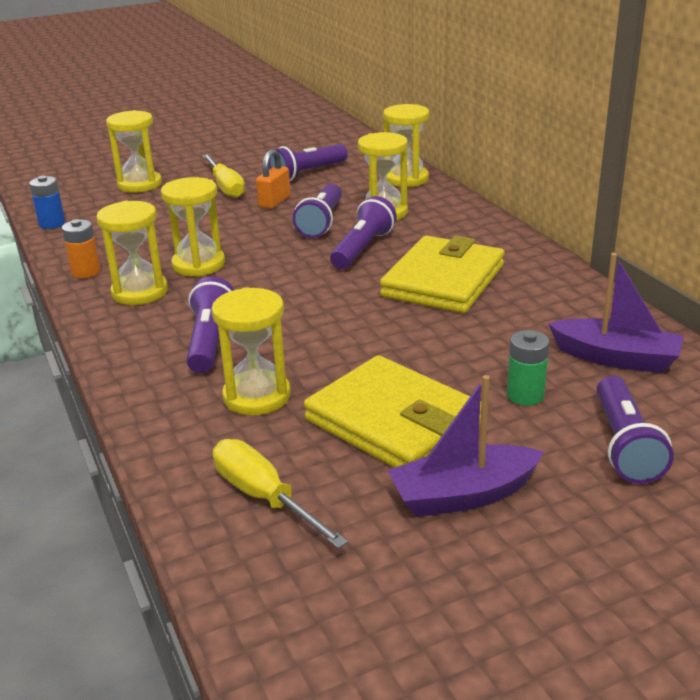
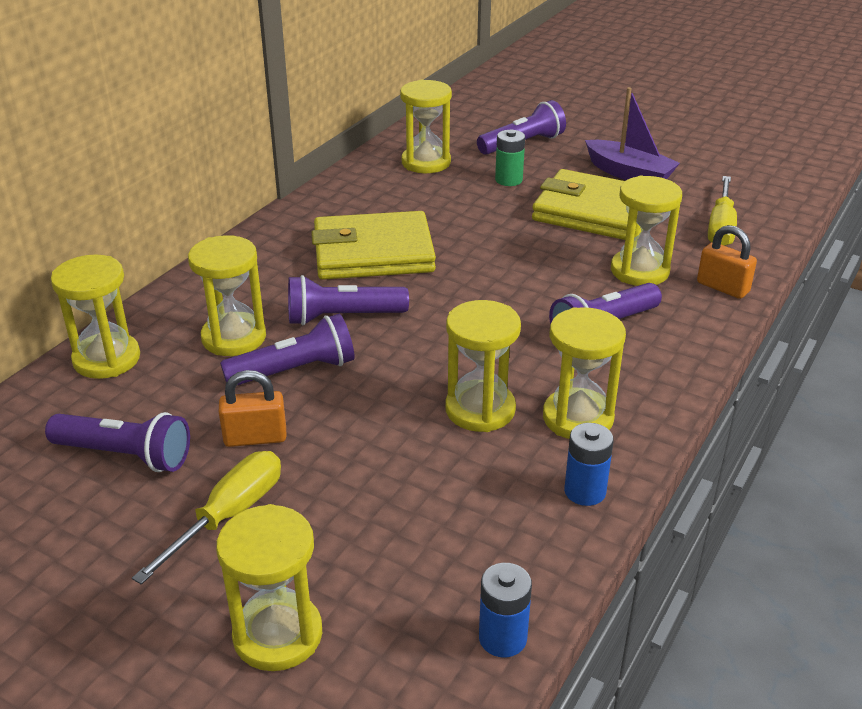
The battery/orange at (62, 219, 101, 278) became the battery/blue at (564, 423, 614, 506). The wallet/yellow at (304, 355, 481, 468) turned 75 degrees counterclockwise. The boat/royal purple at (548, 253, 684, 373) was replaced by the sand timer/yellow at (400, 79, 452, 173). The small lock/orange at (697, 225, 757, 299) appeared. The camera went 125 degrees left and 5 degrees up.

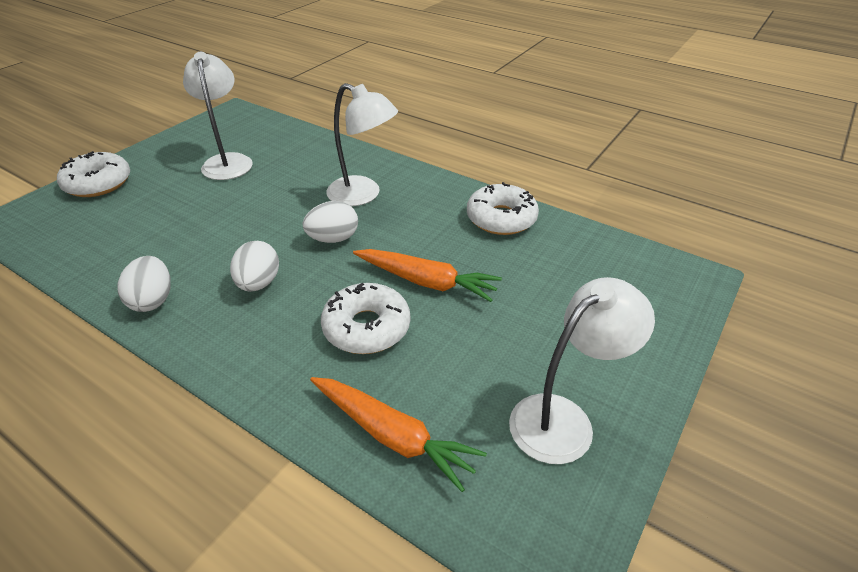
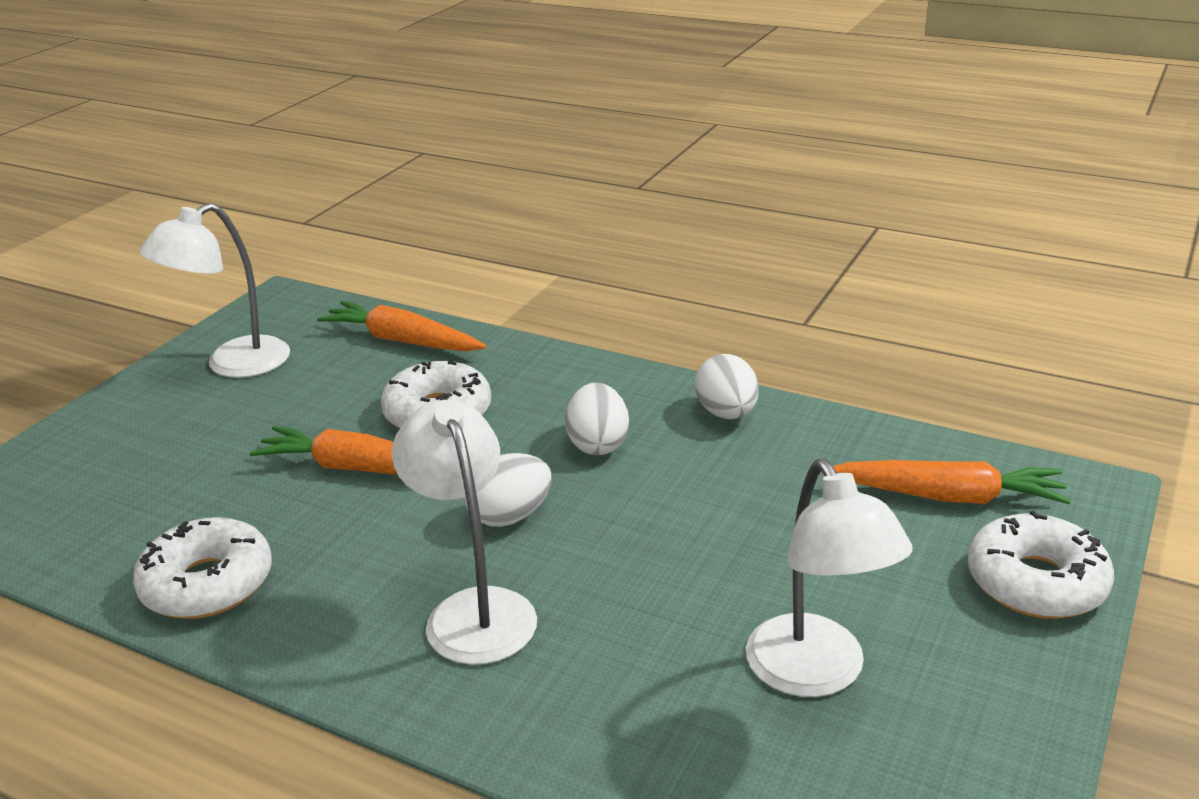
The lamp/snow-white at (326, 83, 398, 206) turned 45 degrees clockwise. The carrot/orange at (822, 460, 1071, 504) appeared. The camera went 175 degrees right and 10 degrees down.

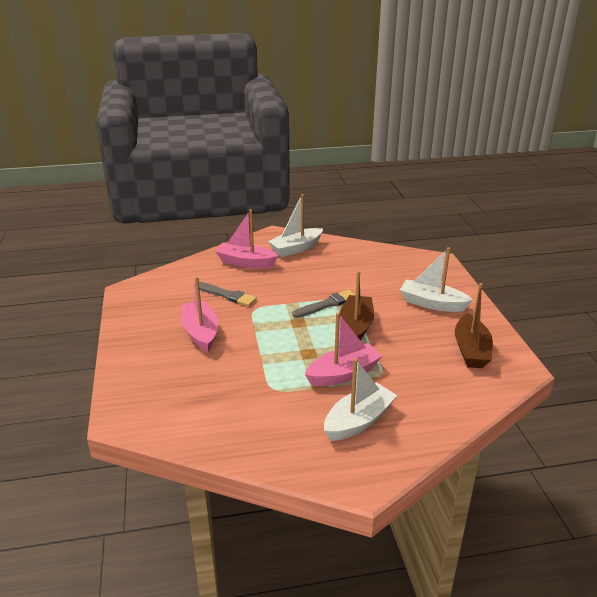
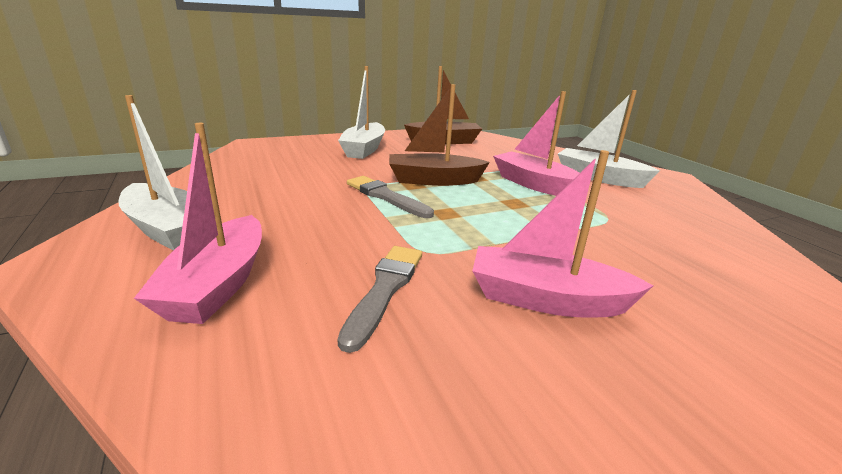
The boat/rose-pink at (182, 277, 218, 352) turned 45 degrees clockwise. The camera went 105 degrees left and 5 degrees down.

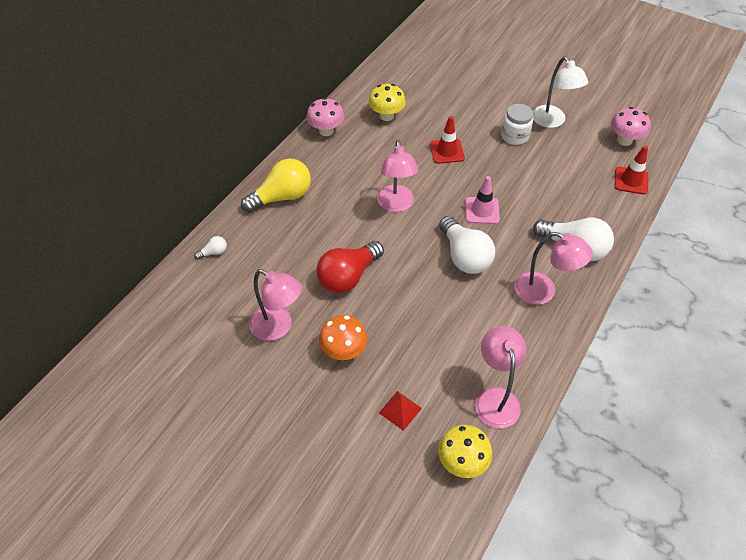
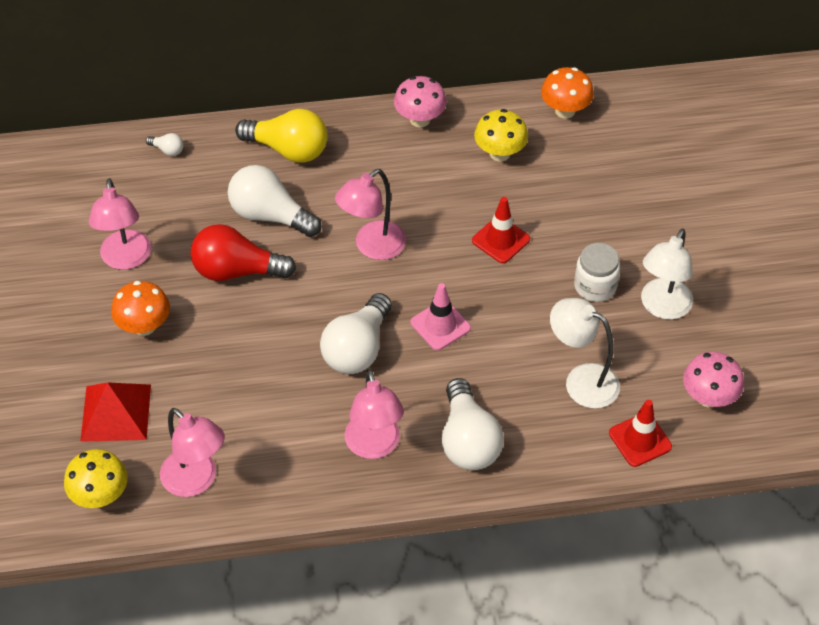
The pyramid shape/scarlet at (379, 391, 422, 431) changed to 1.75 times the size. The lamp/rose-pink at (475, 326, 526, 428) turned 90 degrees clockwise. The bulb/snow-white at (228, 165, 322, 237) appeared. The mushroom/orange at (541, 67, 594, 118) appeared. The lamp/snow-white at (550, 298, 620, 409) appeared. The camera went 50 degrees right and 0 degrees up.

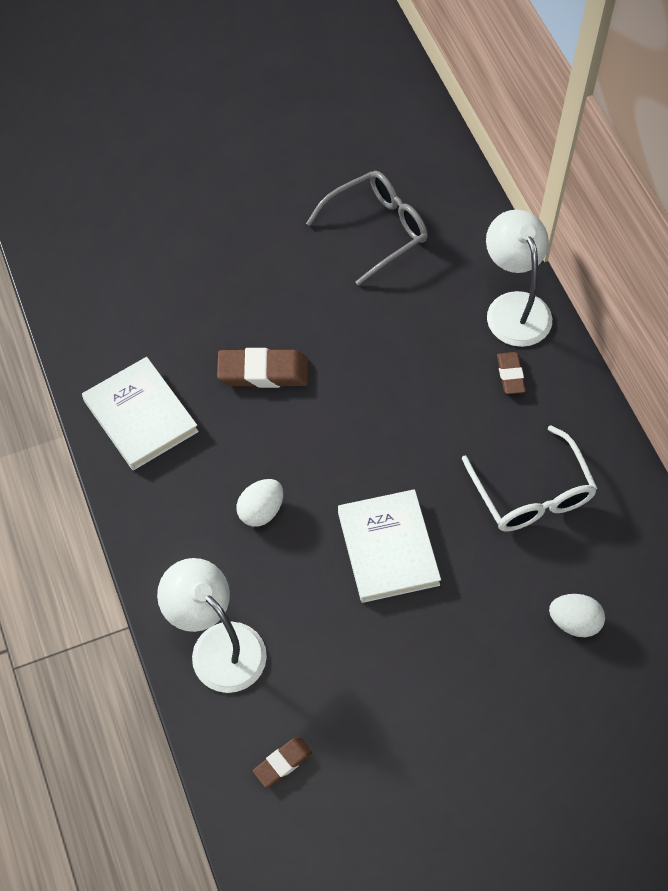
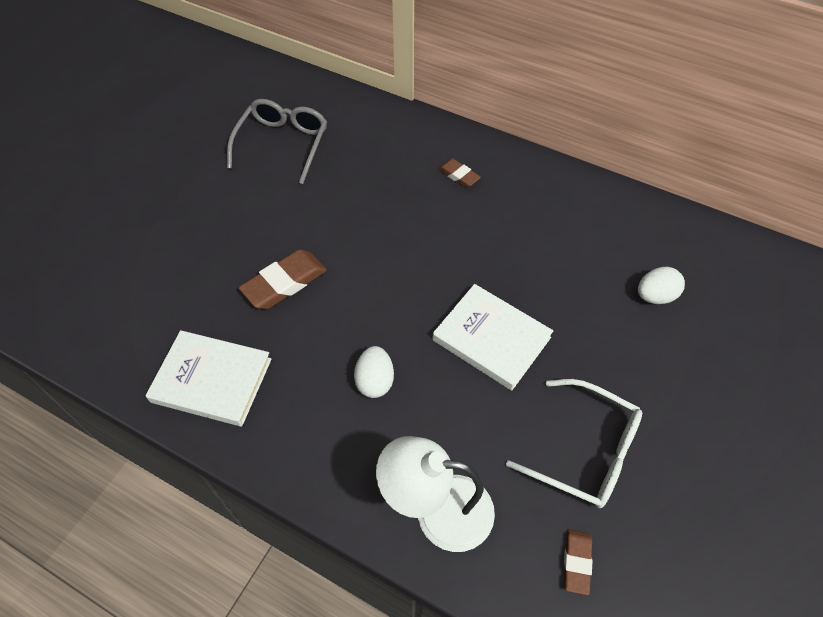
The spectacles/snow-white moved from (462, 425, 598, 532) to (506, 379, 642, 508). The lamp/snow-white at (486, 210, 552, 347) disappeared. The camera went 40 degrees left and 5 degrees down.

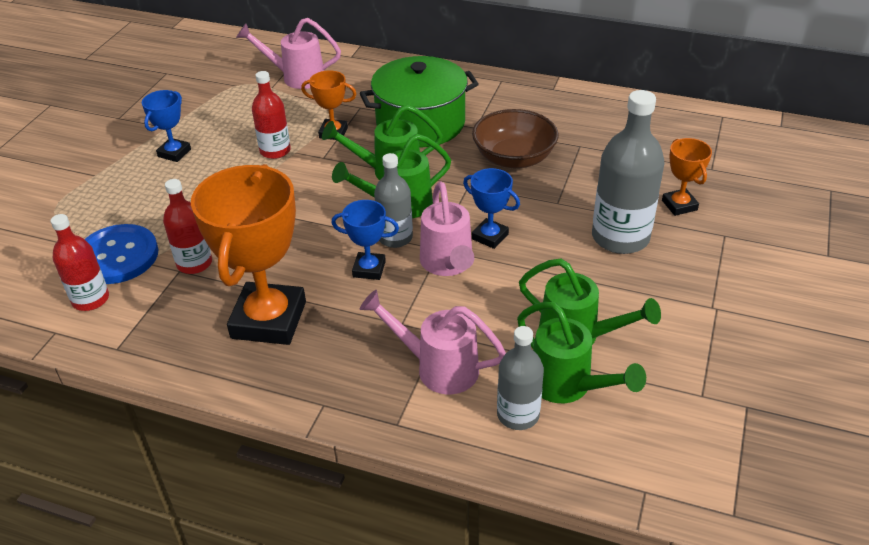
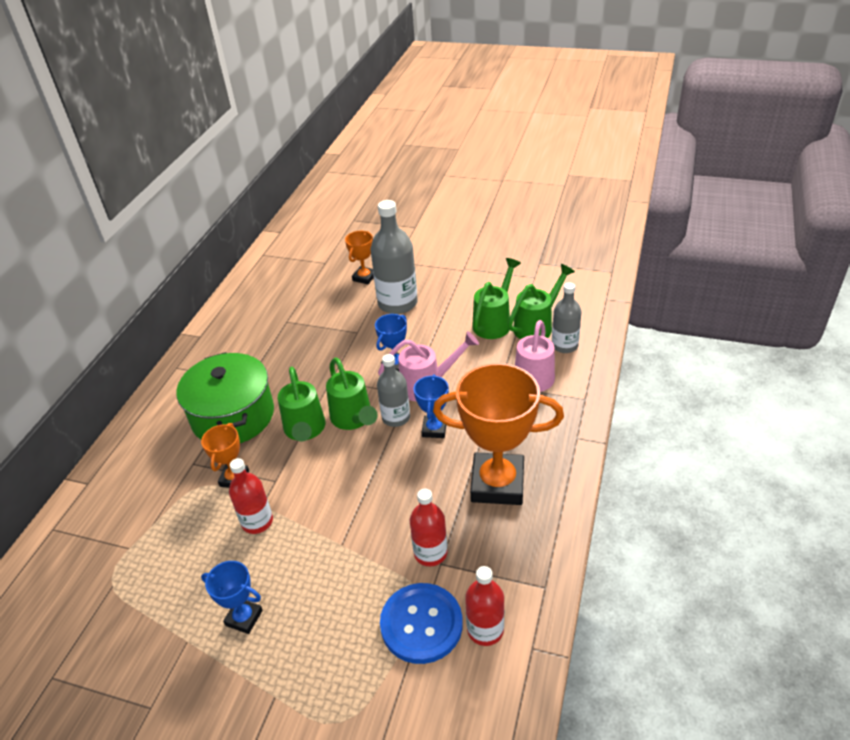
The watering pot/rose-pink at (236, 18, 341, 89) disappeared. The bowl/dark brown at (472, 109, 558, 168) disappeared. The trophy/orange at (662, 138, 712, 216) turned 45 degrees counterclockwise. The camera went 90 degrees left and 0 degrees up.

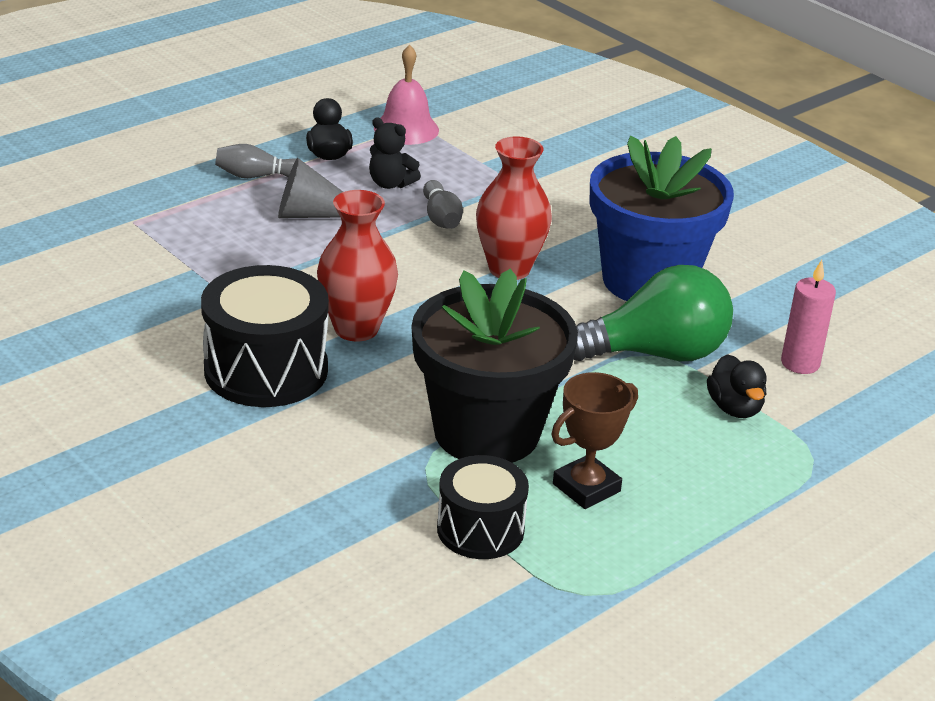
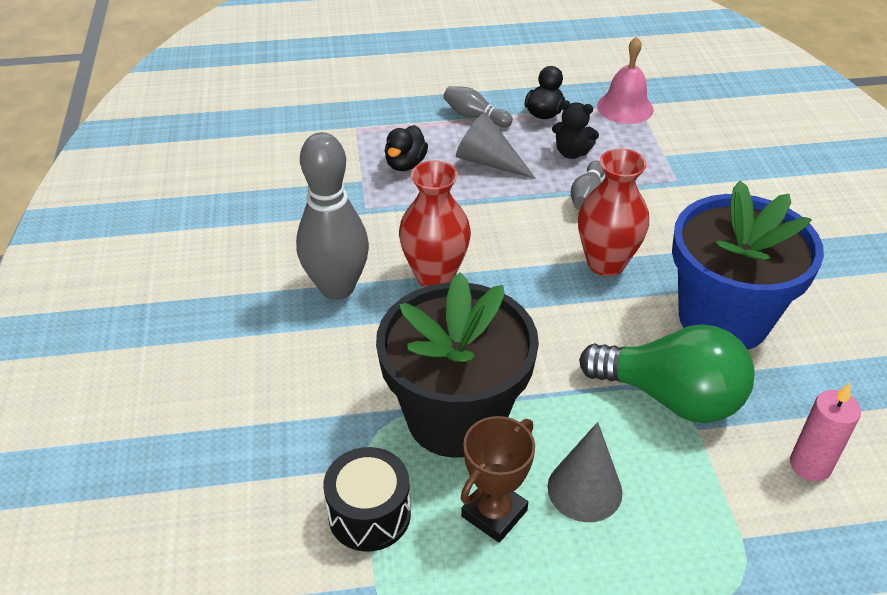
The snare drum/jet-black at (201, 265, 329, 407) was replaced by the tenpin/gray at (296, 132, 369, 300). The teddy bear/jet-black at (369, 117, 421, 189) turned 45 degrees counterclockwise. The trophy/dark brown at (551, 372, 638, 509) turned 45 degrees counterclockwise. The duck/jet-black moved from (707, 354, 766, 418) to (385, 125, 428, 171). The cone/gray at (548, 422, 622, 522) appeared. The camera went 35 degrees right and 10 degrees up.

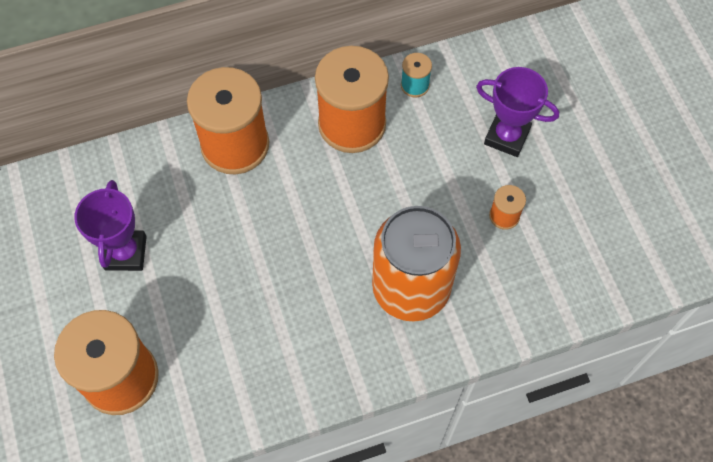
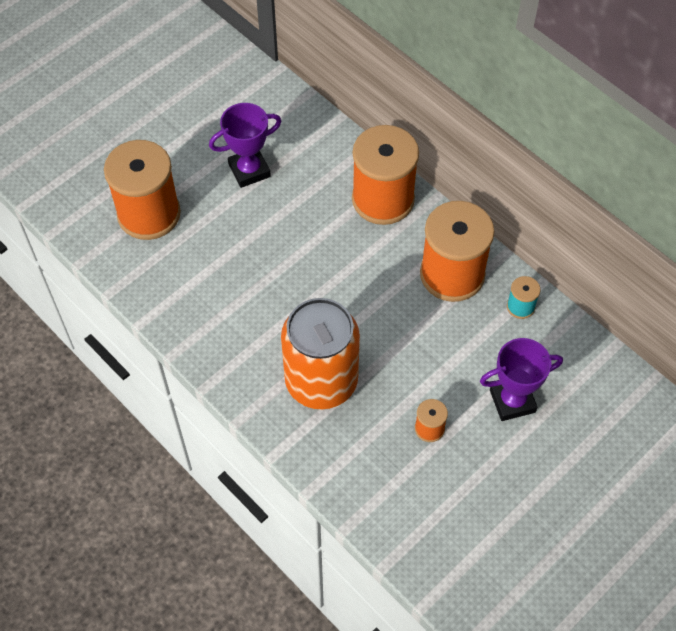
The trophy/royal purple at (476, 67, 559, 157) turned 75 degrees clockwise. The camera went 65 degrees right and 5 degrees down.

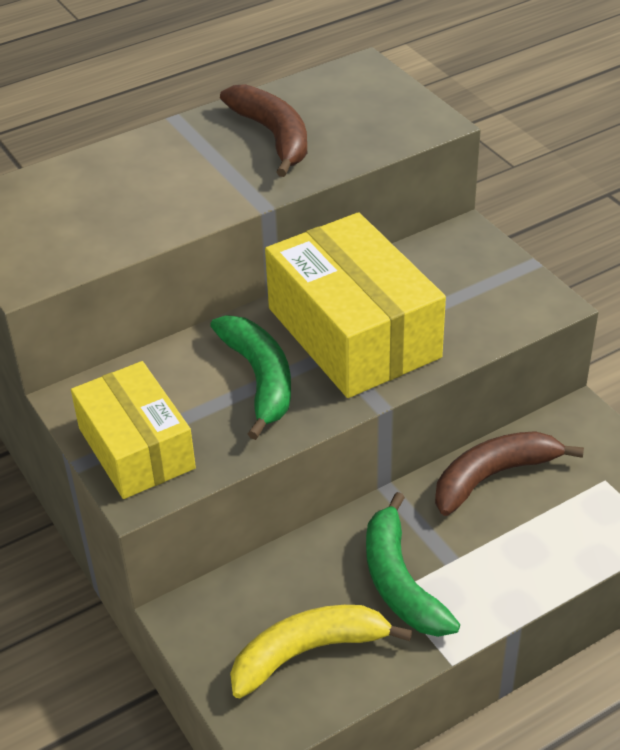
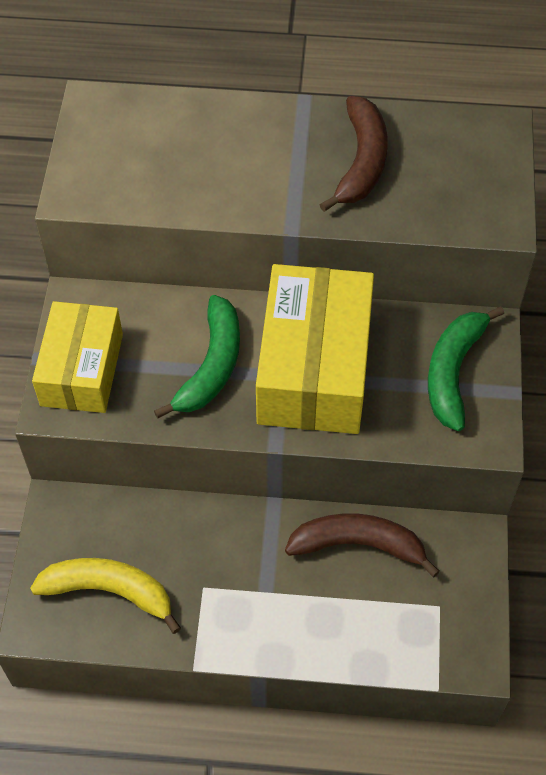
The banana/leaf-green moved from (366, 492, 460, 637) to (428, 306, 504, 431). The camera went 35 degrees right and 15 degrees up.

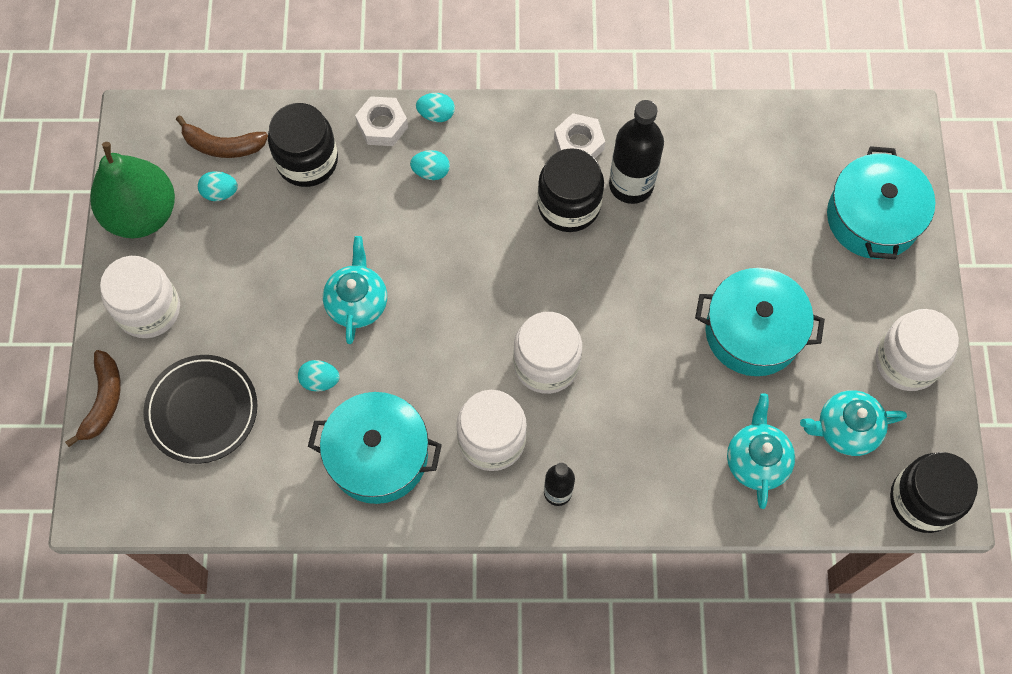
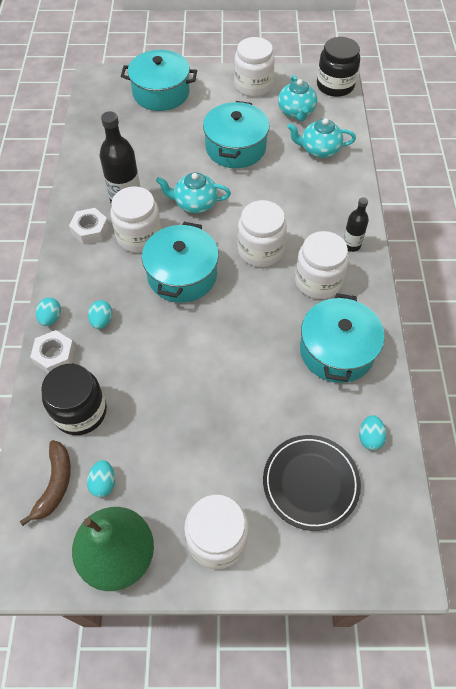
The banana/dark brown at (65, 350, 121, 447) disappeared. The egg/teal moved from (298, 360, 340, 392) to (359, 415, 386, 450). The china teapot/teal moved from (323, 236, 387, 344) to (156, 172, 231, 213). The jar/jet-black at (537, 148, 604, 232) became the jar/snow-white at (111, 186, 161, 253). The cooking pot/teal at (142, 222, 219, 303) appeared. The camera went 90 degrees left and 10 degrees down.

